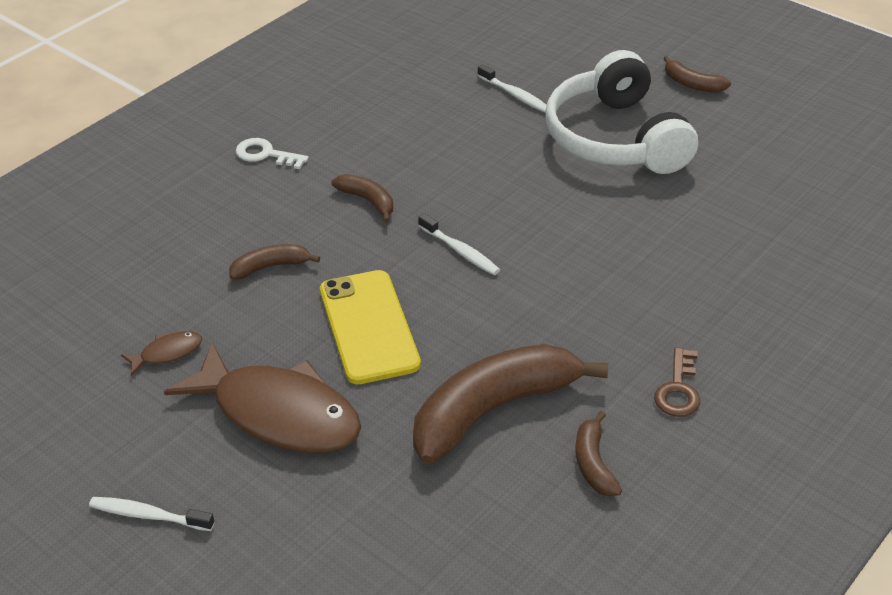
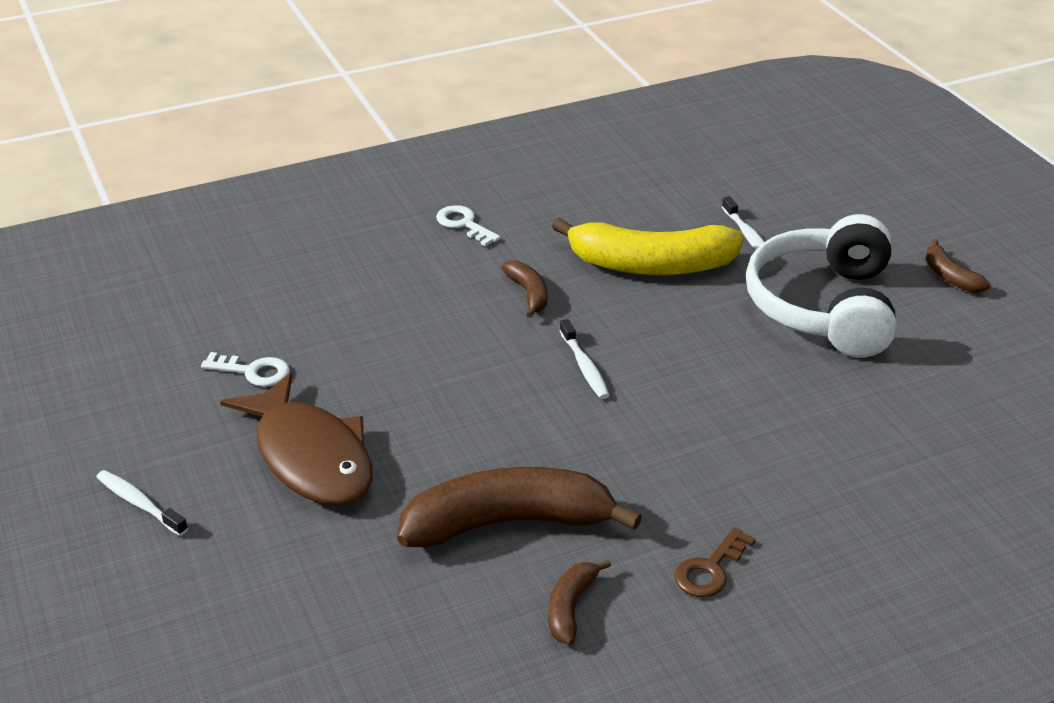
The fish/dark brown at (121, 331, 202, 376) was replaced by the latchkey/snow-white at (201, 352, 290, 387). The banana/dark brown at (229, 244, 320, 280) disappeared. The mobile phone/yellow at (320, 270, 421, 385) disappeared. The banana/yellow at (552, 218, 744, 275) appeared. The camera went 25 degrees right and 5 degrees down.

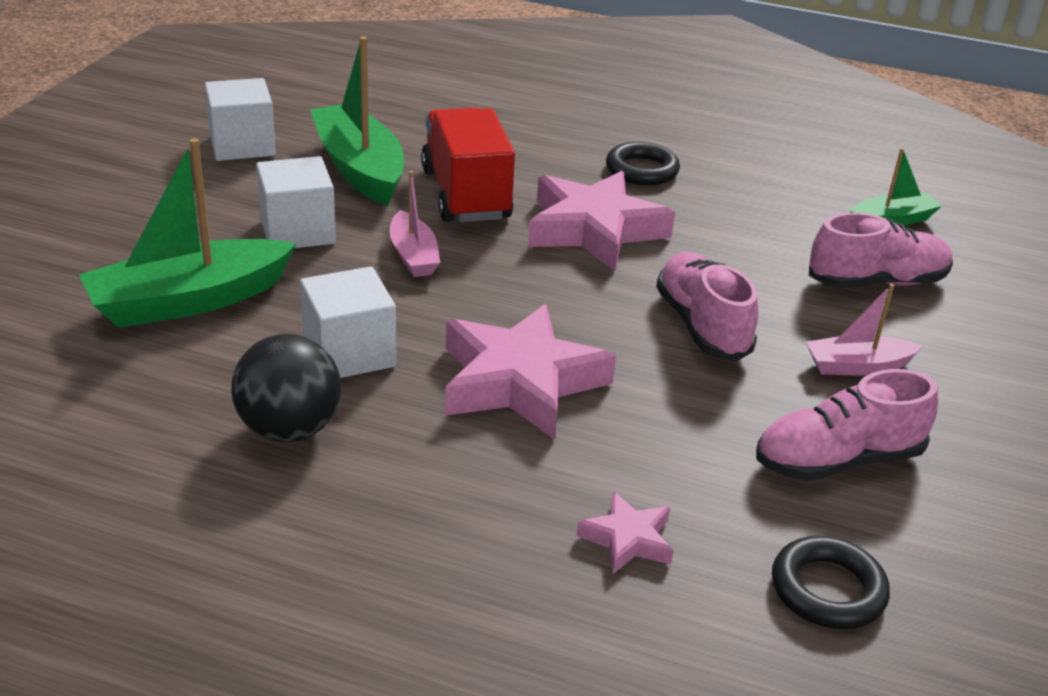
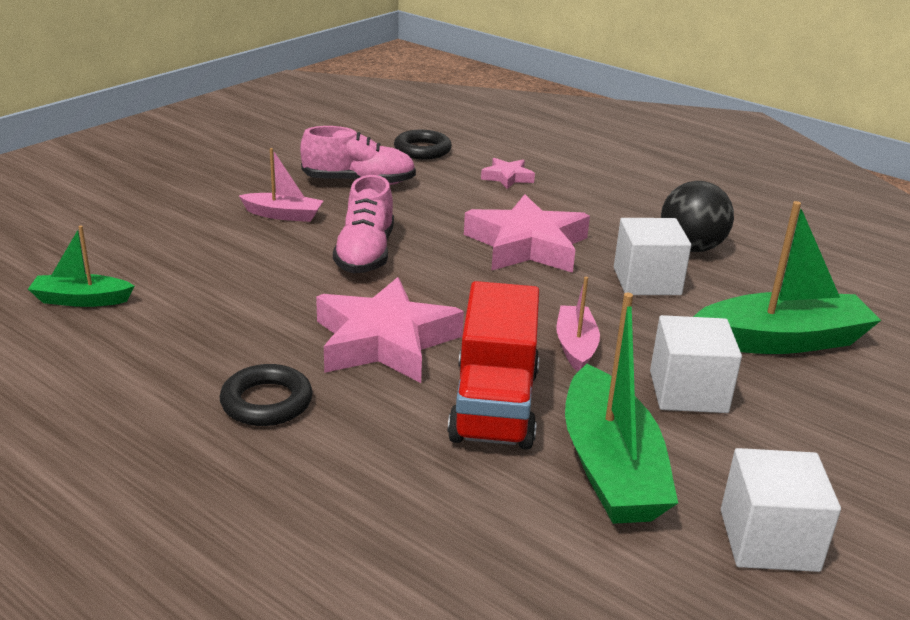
The sneaker/rose-pink at (809, 212, 953, 288) disappeared. The camera went 160 degrees left and 5 degrees down.

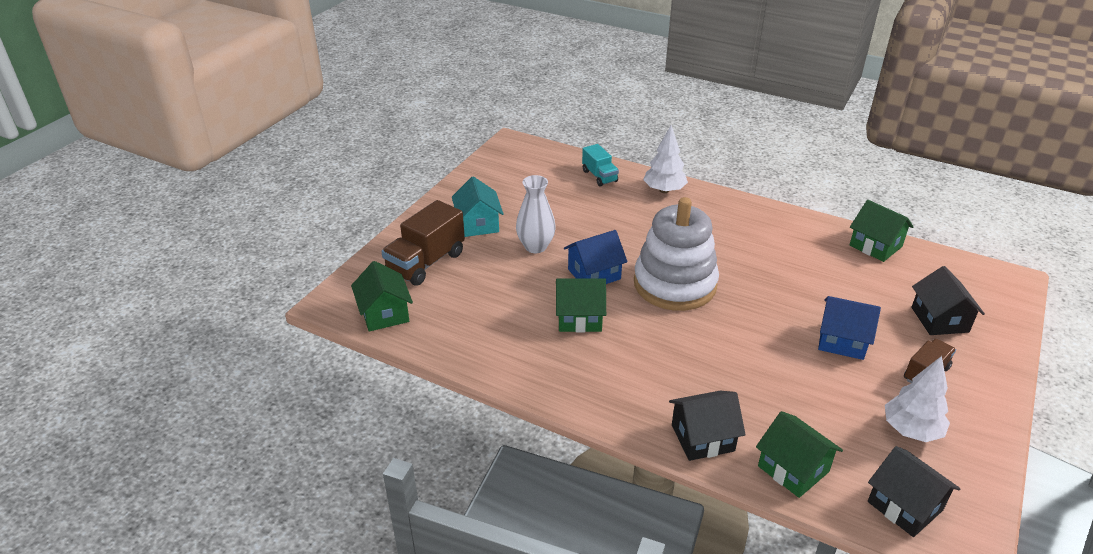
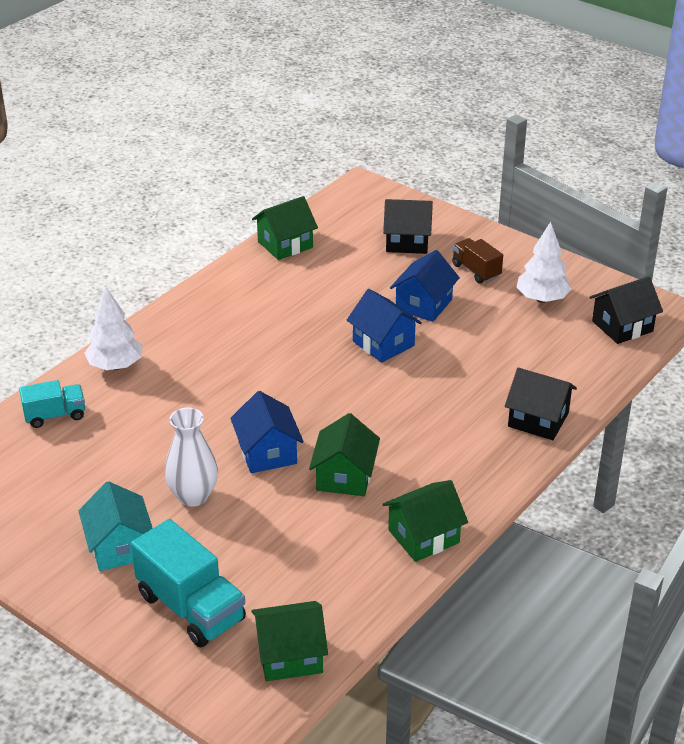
The truck/dark brown at (381, 200, 465, 286) became the truck/teal at (131, 519, 246, 648). The house/teal at (452, 177, 504, 237) turned 75 degrees clockwise. The stacking rings/snow-white at (634, 197, 719, 311) disappeared. The house/jet-black at (669, 391, 746, 461) turned 60 degrees counterclockwise. The house/leaf-green moved from (756, 411, 843, 498) to (382, 480, 468, 562). The house/blue at (347, 289, 422, 363) appeared. The camera went 80 degrees left and 0 degrees up.

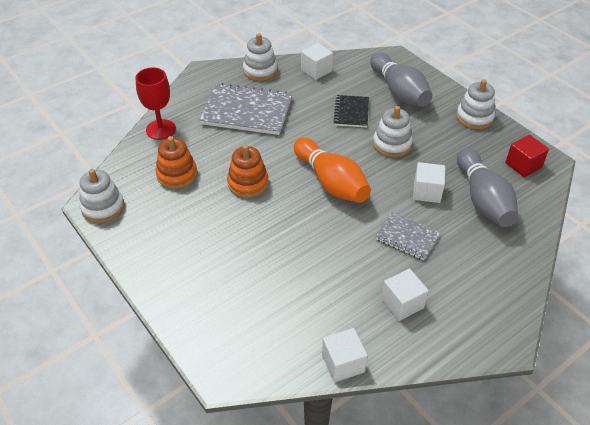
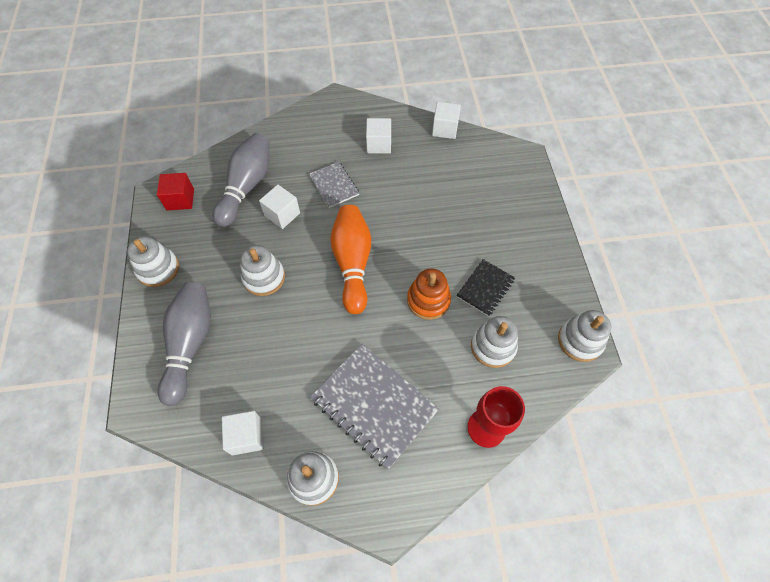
The stacking rings/orange at (156, 136, 197, 189) became the stacking rings/snow-white at (471, 316, 518, 368). The exercise book/jet-black moved from (333, 95, 369, 128) to (456, 259, 515, 317). The camera went 150 degrees left and 15 degrees up.

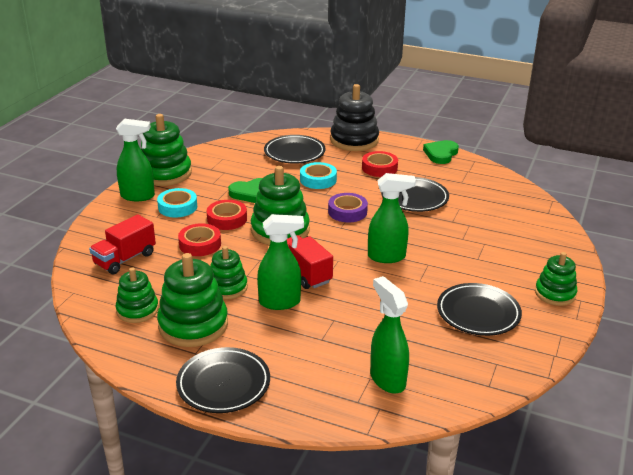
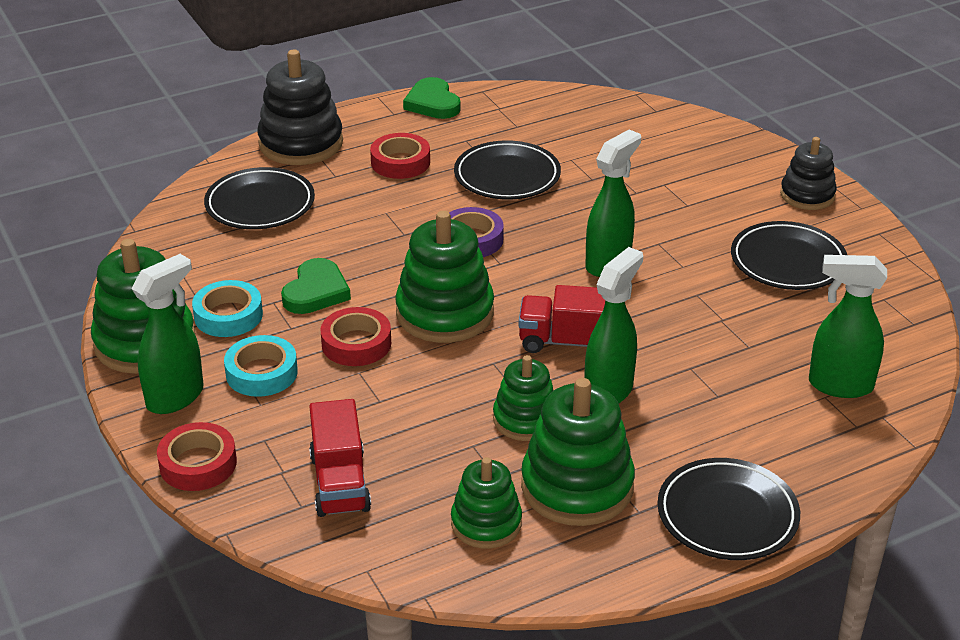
The sticky tape/scarlet moved from (178, 223, 221, 256) to (157, 422, 237, 491). The sticky tape/teal moved from (300, 162, 337, 189) to (192, 280, 263, 337). The stacking rings/leaf-green at (535, 252, 577, 306) became the stacking rings/jet-black at (780, 137, 837, 210). The camera went 50 degrees left and 5 degrees up.

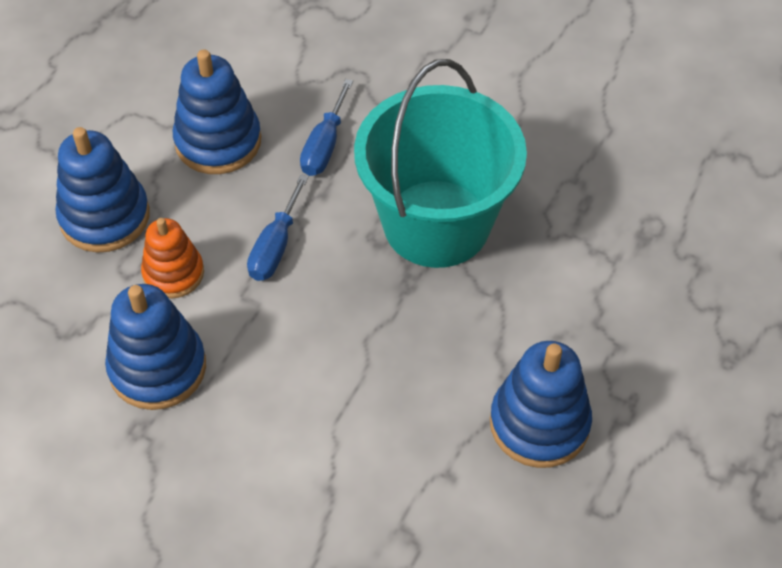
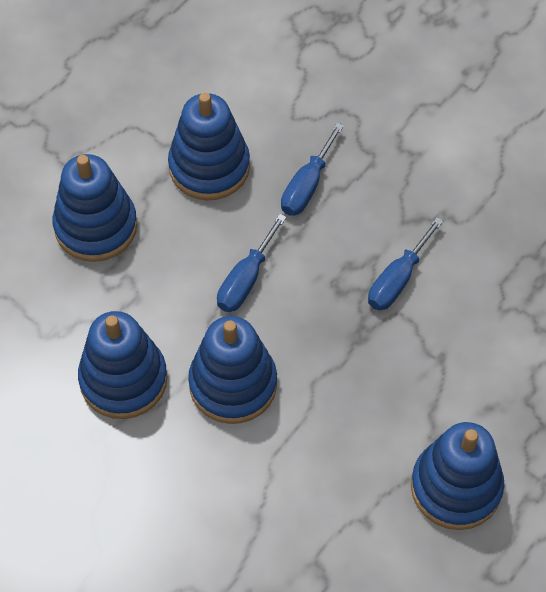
The stacking rings/orange at (141, 218, 204, 298) disappeared. The pail/teal at (354, 59, 527, 268) was replaced by the flat screwdriver/blue at (368, 217, 443, 310). The stacking rings/blue at (188, 316, 277, 424) appeared. The camera went 10 degrees right and 5 degrees up.

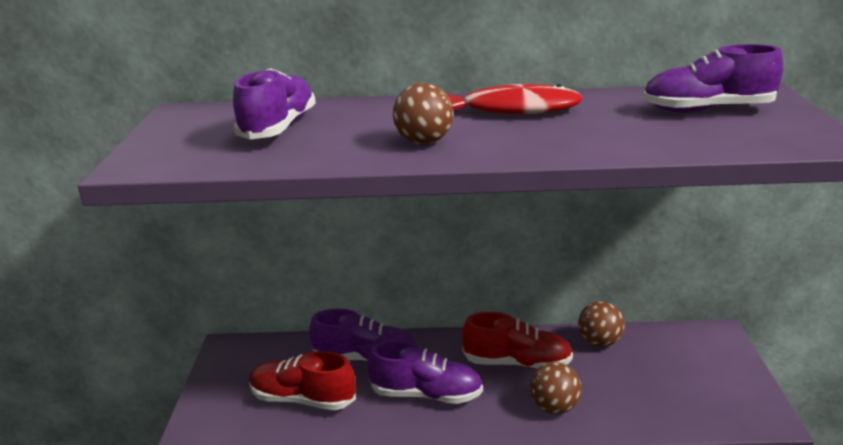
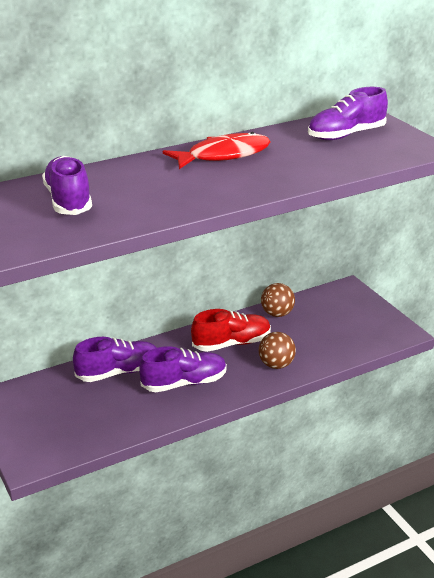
The sneaker/scarlet at (249, 351, 356, 410) disappeared. The ball/dark brown at (393, 83, 454, 144) disappeared. The camera went 30 degrees left and 5 degrees up.

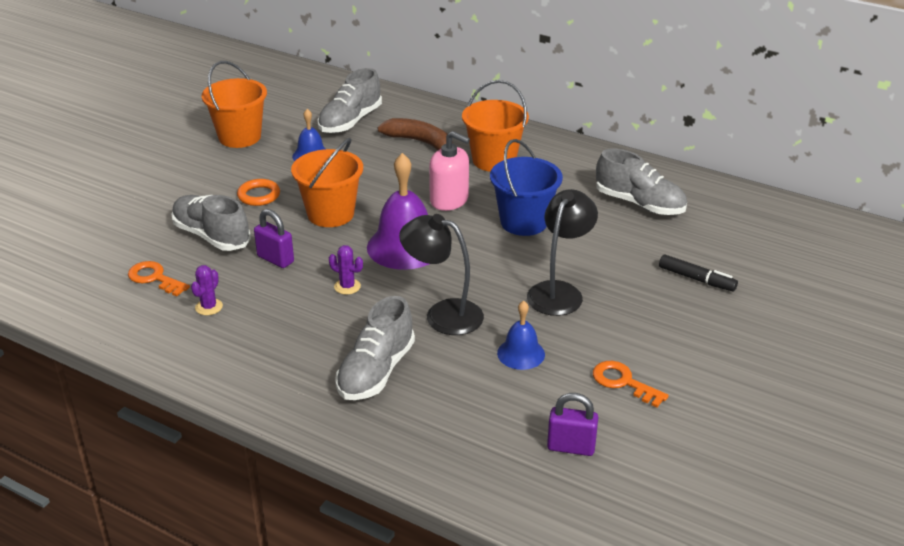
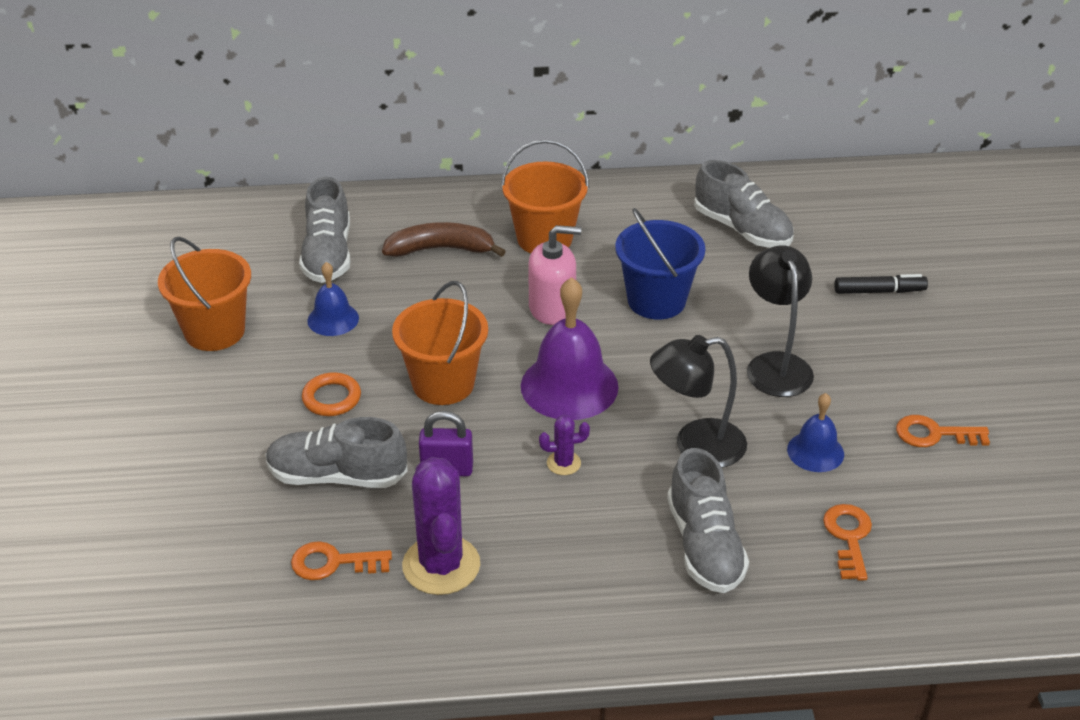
The prickly plant/royal purple at (191, 265, 223, 315) changed to 2.12 times the size. The small lock/royal purple at (547, 393, 598, 456) disappeared. The sneaker/gray at (596, 149, 687, 215) turned 45 degrees clockwise. The latchkey/orange at (823, 504, 872, 581) appeared. The camera went 35 degrees left and 5 degrees up.

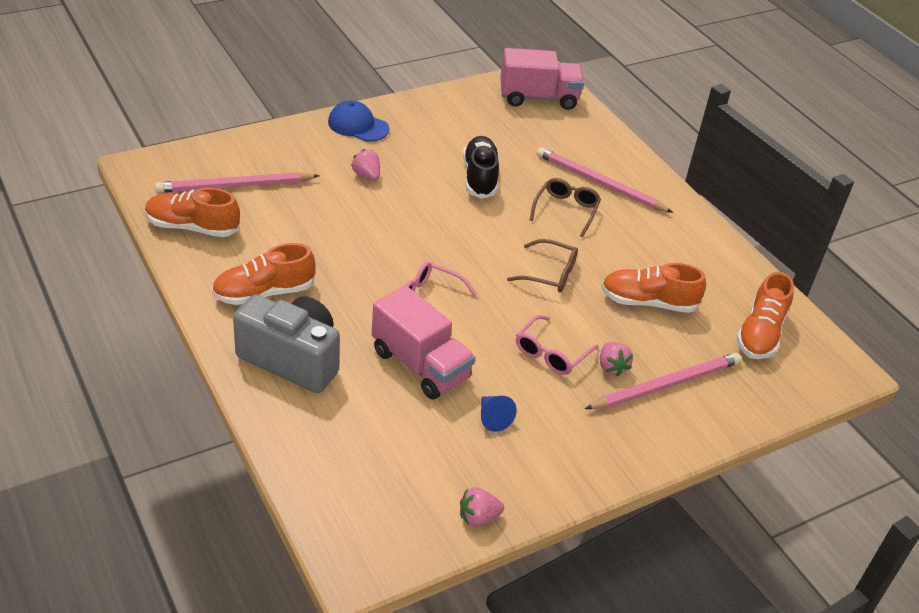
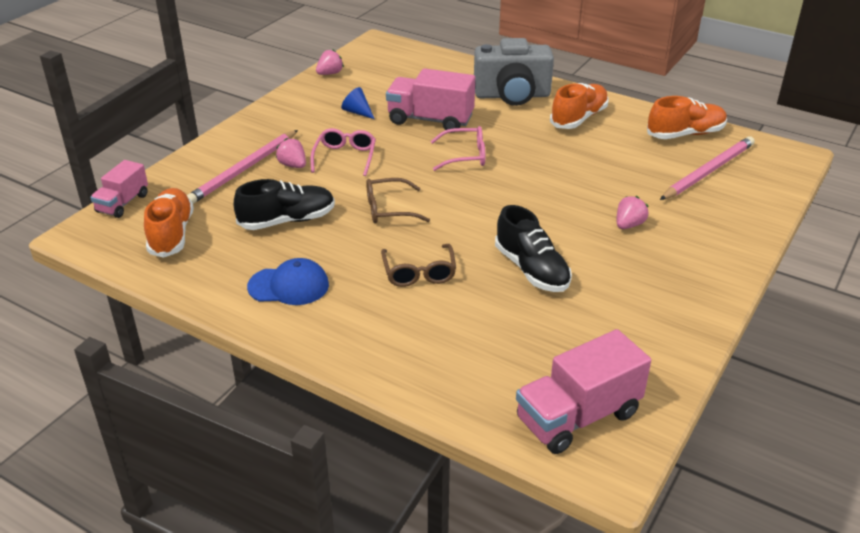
The cap/blue moved from (328, 100, 389, 142) to (247, 258, 329, 305). The strawberry/rose-pink at (351, 149, 380, 181) turned 75 degrees counterclockwise. The lead pencil/rose-pink at (537, 147, 673, 213) disappeared. The sneaker/orange at (601, 263, 706, 313) became the sneaker/jet-black at (234, 179, 335, 230). The truck/rose-pink at (90, 160, 148, 218) appeared. The camera went 155 degrees right and 5 degrees down.

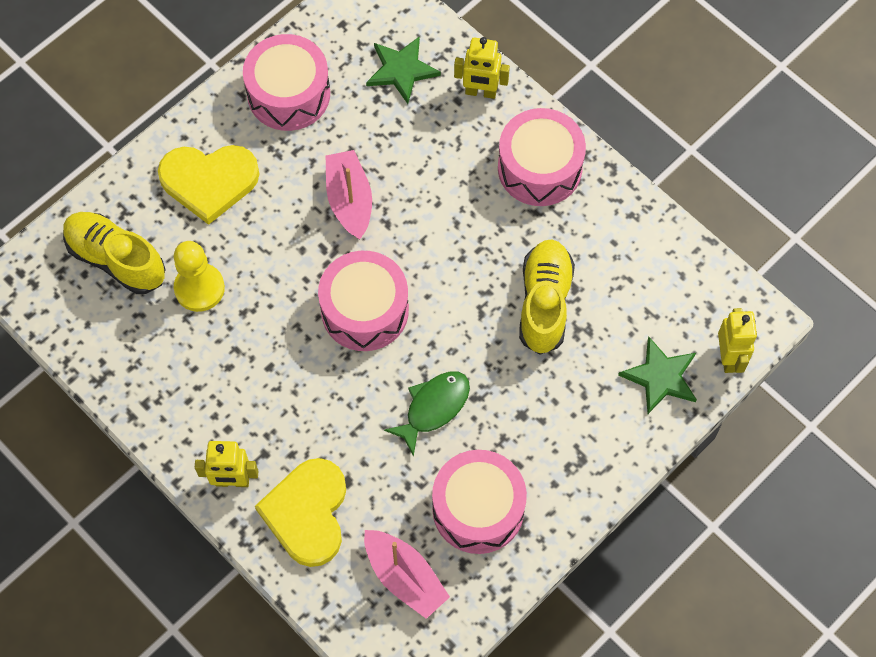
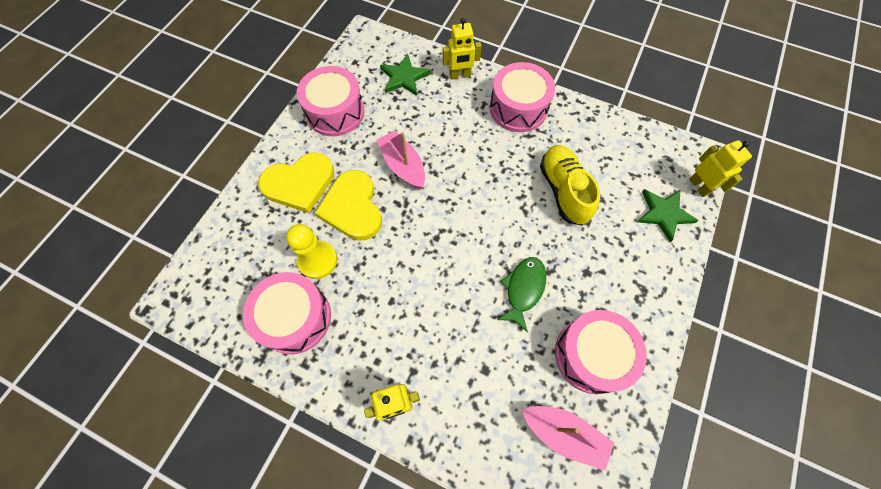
The sneaker/yellow at (63, 212, 166, 294) disappeared. The heart shape/yellow moved from (255, 458, 346, 567) to (315, 170, 382, 241). The snare drum/rose-pink moved from (318, 251, 409, 351) to (243, 272, 331, 354). The camera went 20 degrees left and 0 degrees up.

